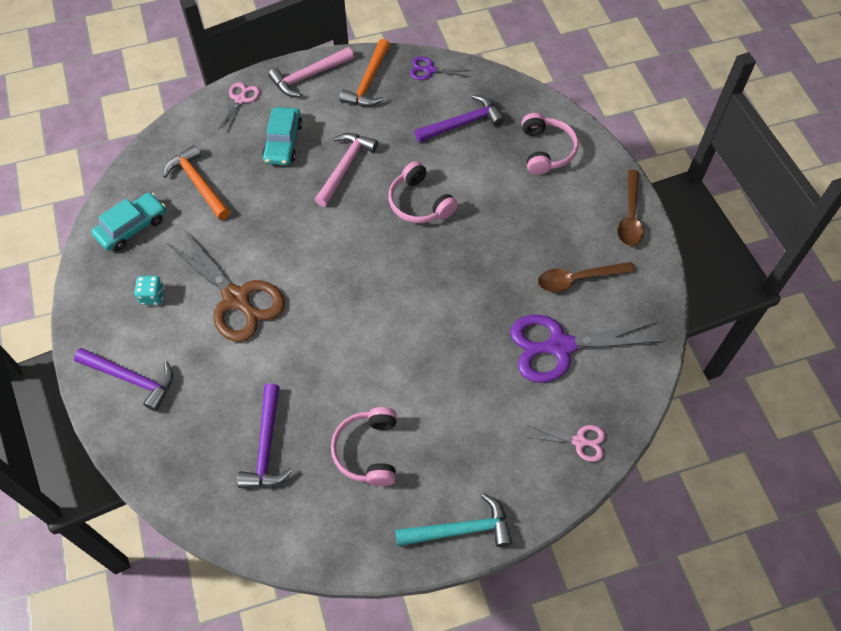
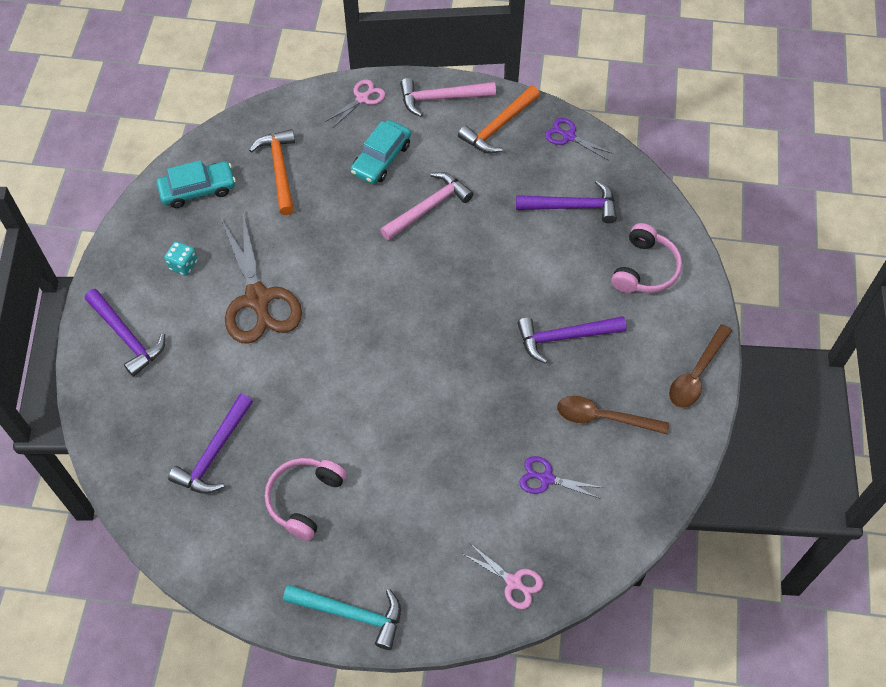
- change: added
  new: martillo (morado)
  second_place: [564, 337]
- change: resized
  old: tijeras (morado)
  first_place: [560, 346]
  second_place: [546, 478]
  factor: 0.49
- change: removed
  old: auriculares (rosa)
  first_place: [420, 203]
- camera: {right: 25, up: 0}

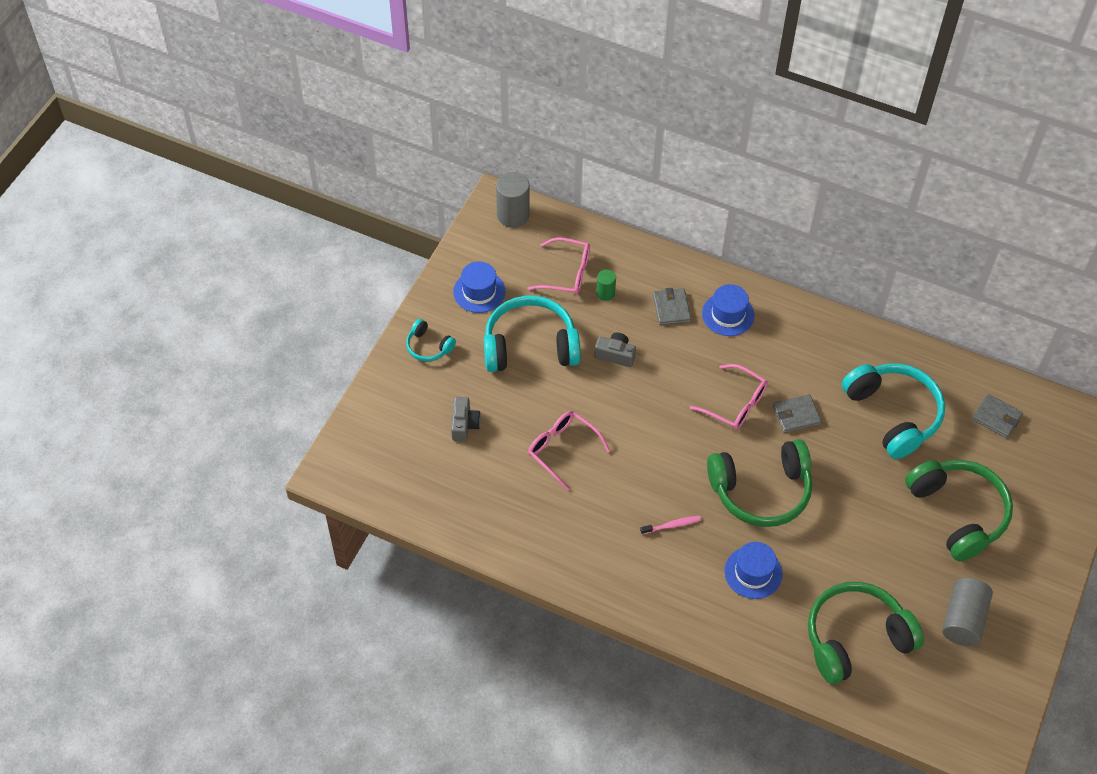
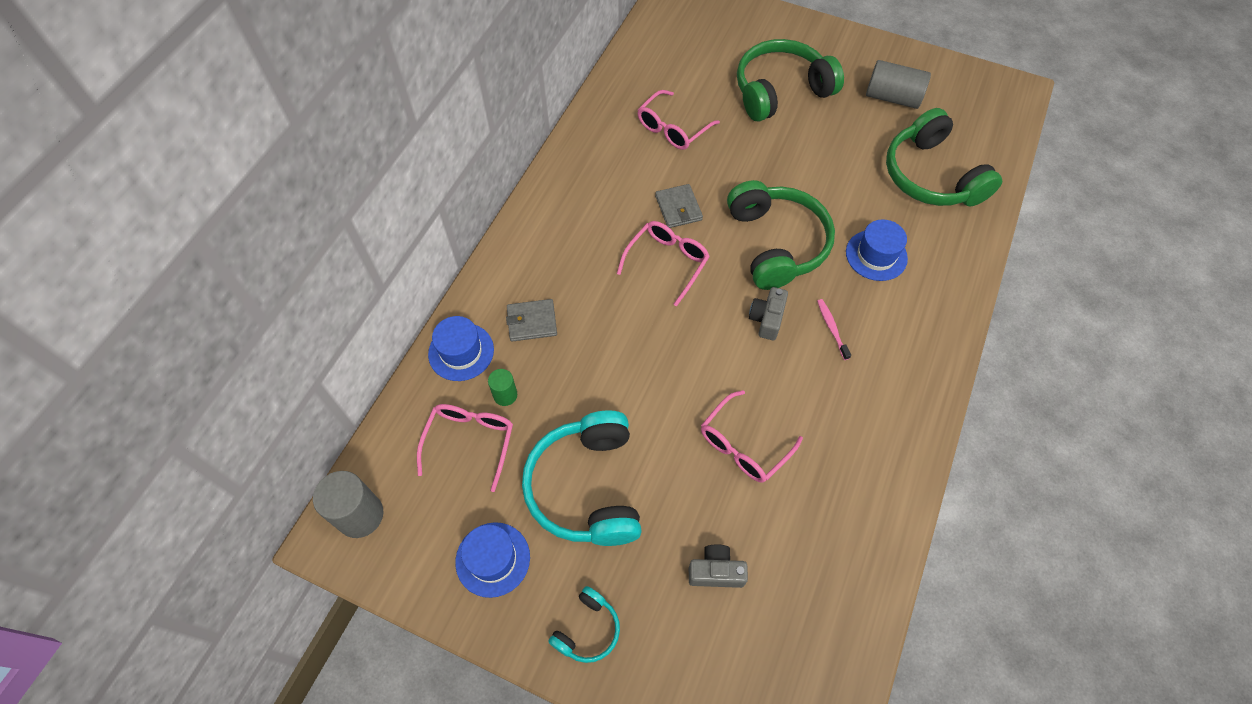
- change: moved
  old: sombrero (azul)
  first_place: [728, 314]
  second_place: [461, 352]
- change: replaced
  old: auriculares (turquesa)
  new: gafas (rosa)
  first_place: [893, 414]
  second_place: [672, 129]
- change: moved
  old: cámara (gris)
  first_place: [615, 355]
  second_place: [767, 319]
- change: removed
  old: cartera (gris)
  first_place: [996, 418]
- camera: {right: -90, up: 5}

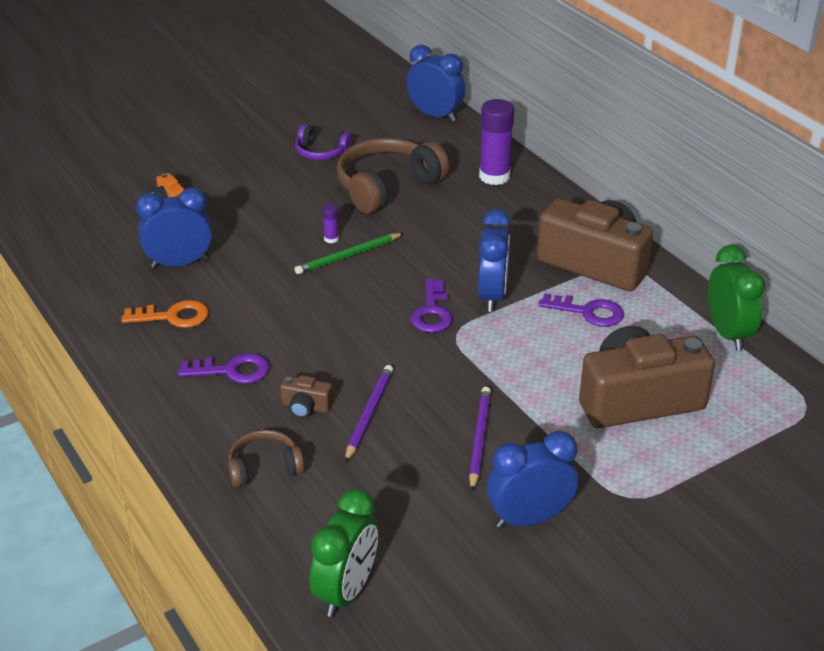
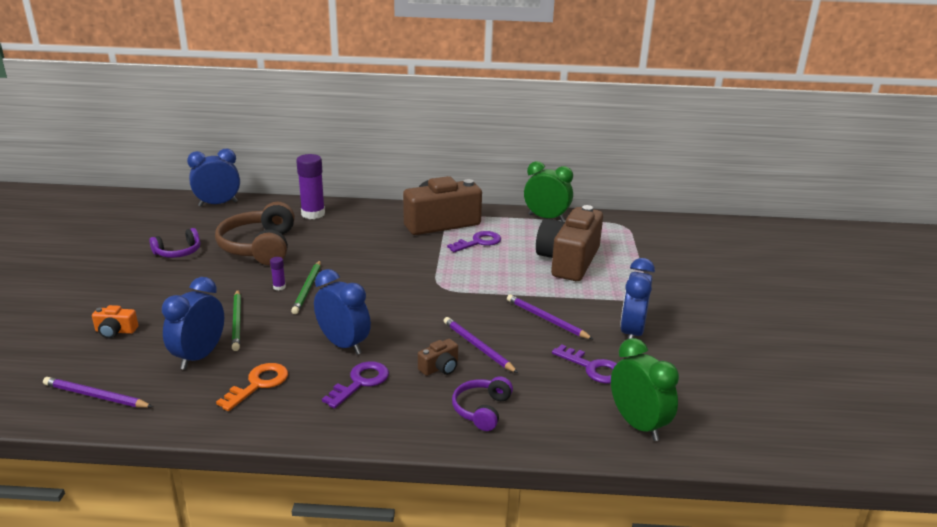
- change: added
  new: lápiz (morado)
  second_place: [95, 396]
- change: added
  new: lápiz (verde)
  second_place: [237, 322]
- change: moved
  old: despertador (azul)
  first_place: [492, 296]
  second_place: [343, 344]
- change: recoloured
  old: auriculares (marrón)
  new: auriculares (morado)
  first_place: [264, 467]
  second_place: [482, 410]
- change: moved
  old: llave (morado)
  first_place: [432, 312]
  second_place: [593, 368]
- camera: {right: -55, up: -10}

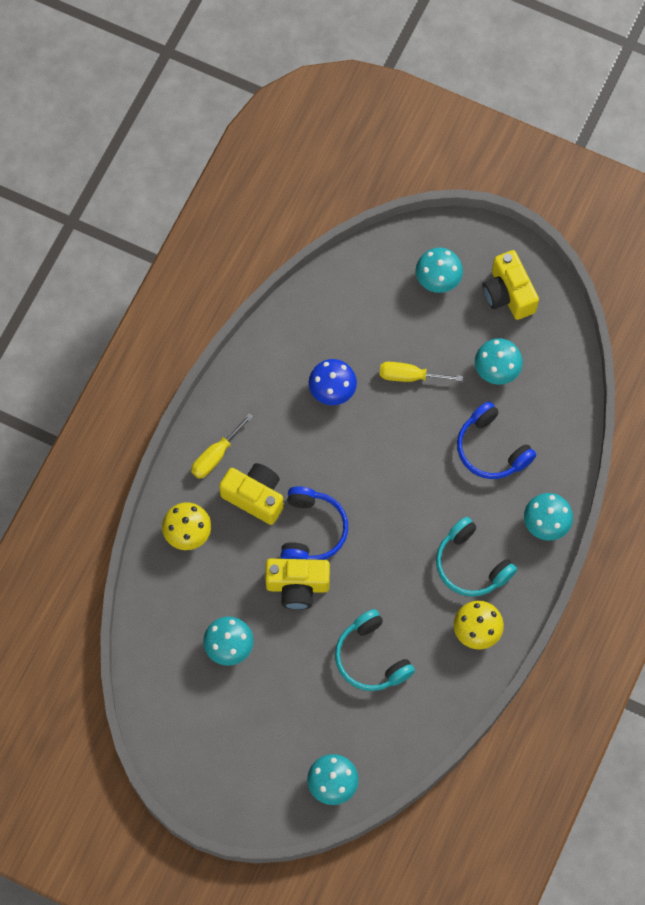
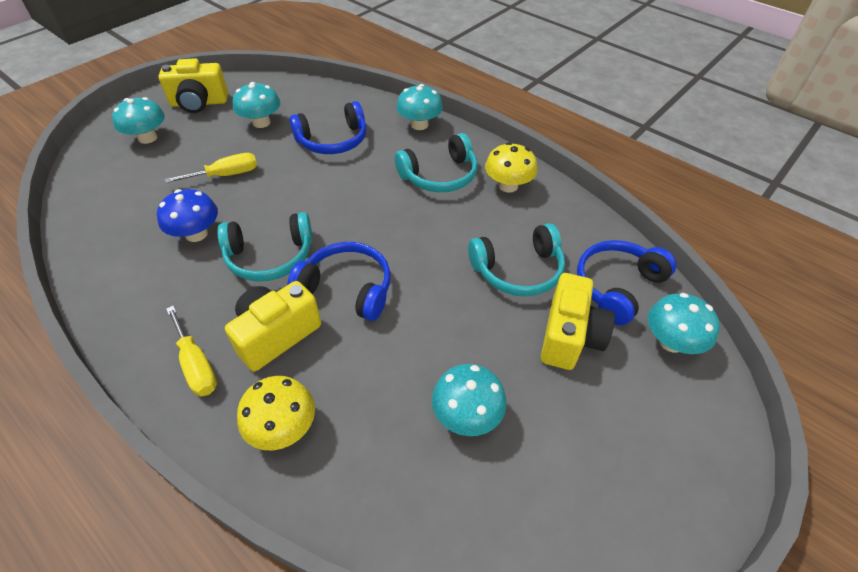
- change: turned
  old: destornillador (amarillo)
  first_place: [409, 376]
  second_place: [226, 175]
  degrees: -135
- change: added
  new: auriculares (turquesa)
  second_place: [270, 257]
- change: moved
  old: cámara (amarillo)
  first_place: [297, 586]
  second_place: [569, 336]
- change: added
  new: auriculares (azul)
  second_place: [617, 286]
- camera: {right: -75, up: -20}

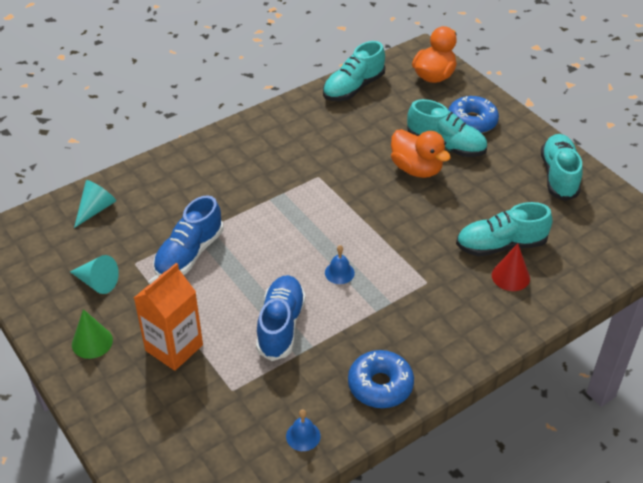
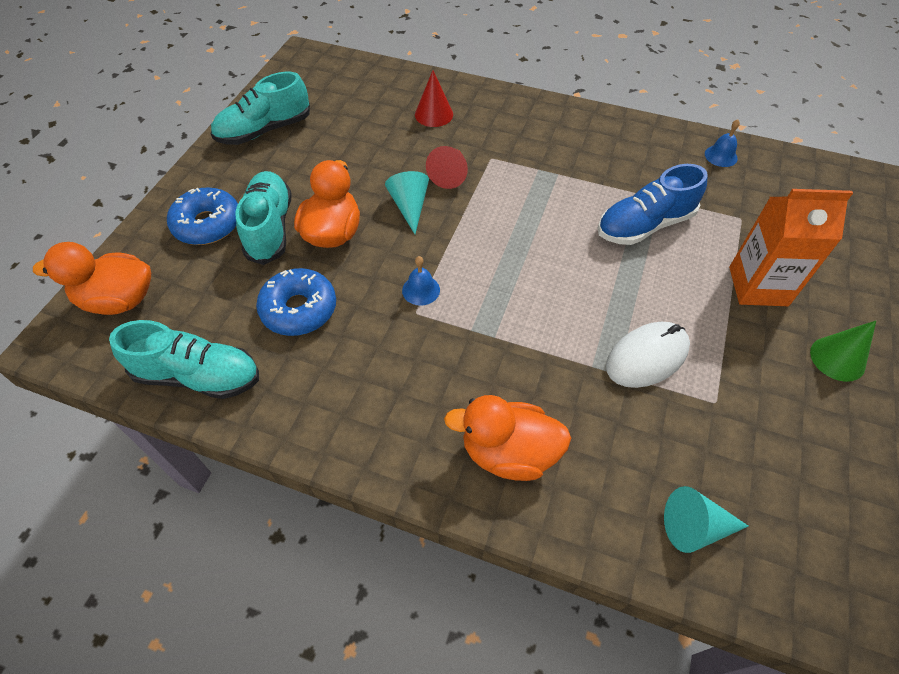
- change: moved
  old: rosquilla (azul)
  first_place: [380, 385]
  second_place: [299, 309]
- change: moved
  old: cono (turquesa)
  first_place: [97, 282]
  second_place: [409, 207]
- change: moved
  old: campana (azul)
  first_place: [339, 273]
  second_place: [421, 290]
- change: added
  new: cono (rojo)
  second_place: [450, 174]
- change: added
  new: pato (naranja)
  second_place: [508, 453]
- change: replaced
  old: zapato (azul)
  new: ratón (blanco)
  first_place: [189, 254]
  second_place: [647, 357]
- change: removed
  old: zapato (turquesa)
  first_place: [501, 245]
- camera: {right: -125, up: 10}

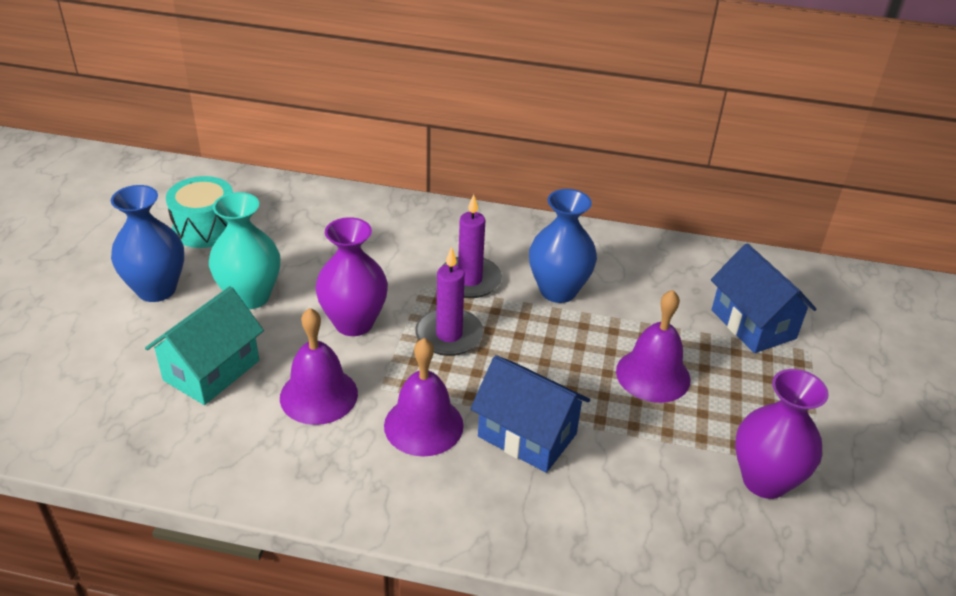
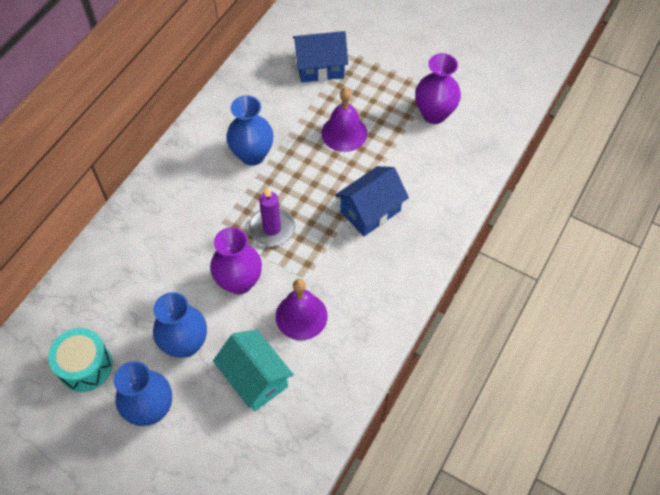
- change: recoloured
  old: florero (turquesa)
  new: florero (azul)
  first_place: [250, 297]
  second_place: [185, 344]
- change: removed
  old: campana (morado)
  first_place: [423, 425]
- change: removed
  old: vela (morado)
  first_place: [469, 280]
- camera: {right: -70, up: 20}

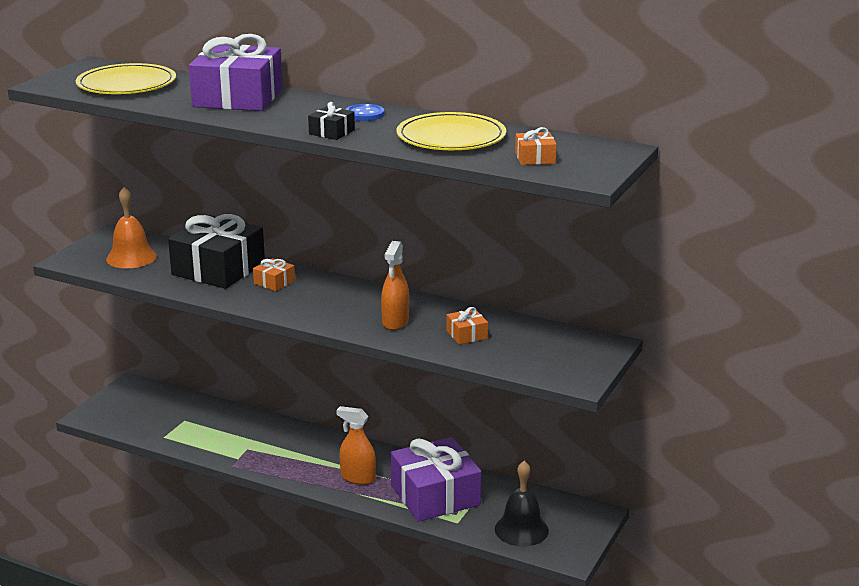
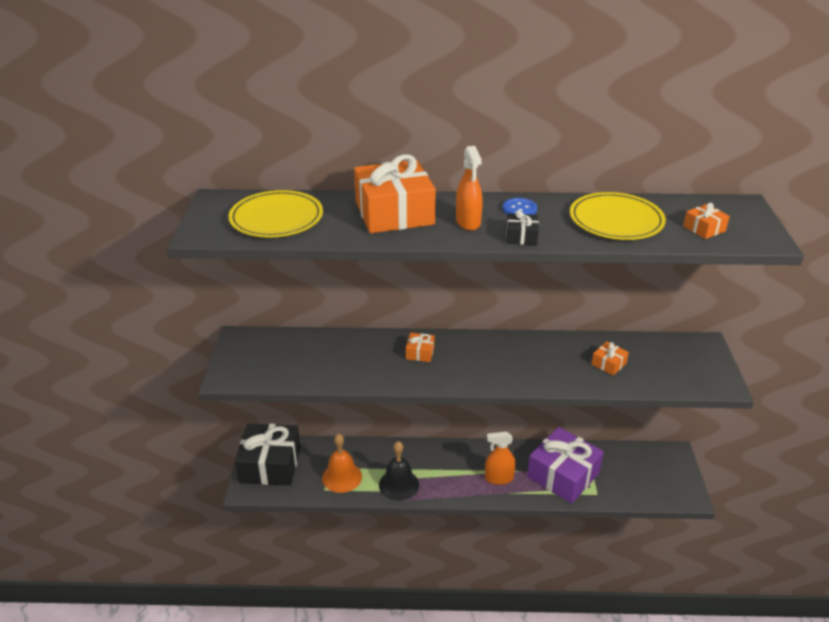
- change: moved
  old: regalo (negro)
  first_place: [218, 269]
  second_place: [270, 464]
- change: moved
  old: campana (naranja)
  first_place: [131, 257]
  second_place: [342, 477]
- change: recoloured
  old: regalo (morado)
  new: regalo (naranja)
  first_place: [238, 98]
  second_place: [394, 213]
- change: moved
  old: campana (negro)
  first_place: [521, 529]
  second_place: [399, 484]
- change: moved
  old: pulverizador (naranja)
  first_place: [395, 322]
  second_place: [468, 222]
- camera: {right: -25, up: 10}

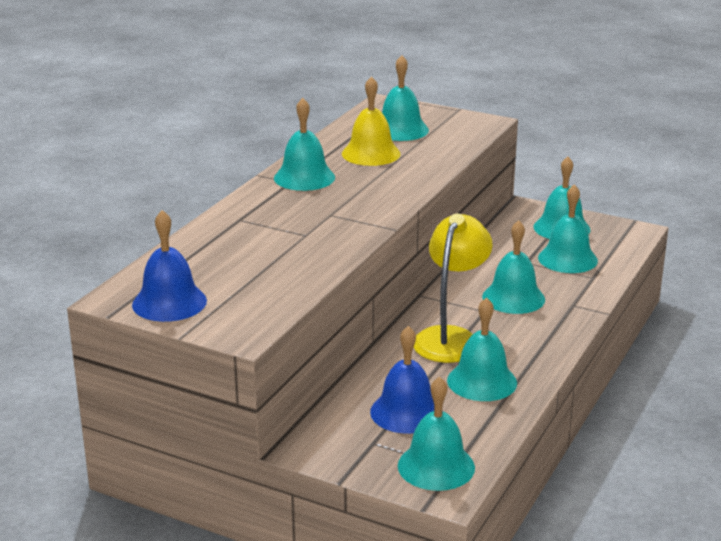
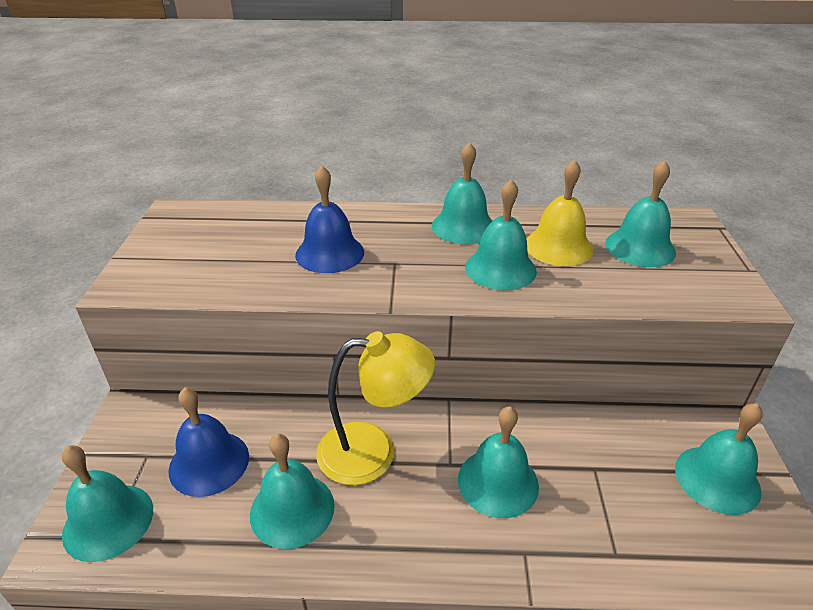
- change: moved
  old: campana (azul)
  first_place: [169, 302]
  second_place: [330, 253]
- change: moved
  old: campana (turquesa)
  first_place: [567, 259]
  second_place: [500, 269]
- camera: {right: 65, up: 10}

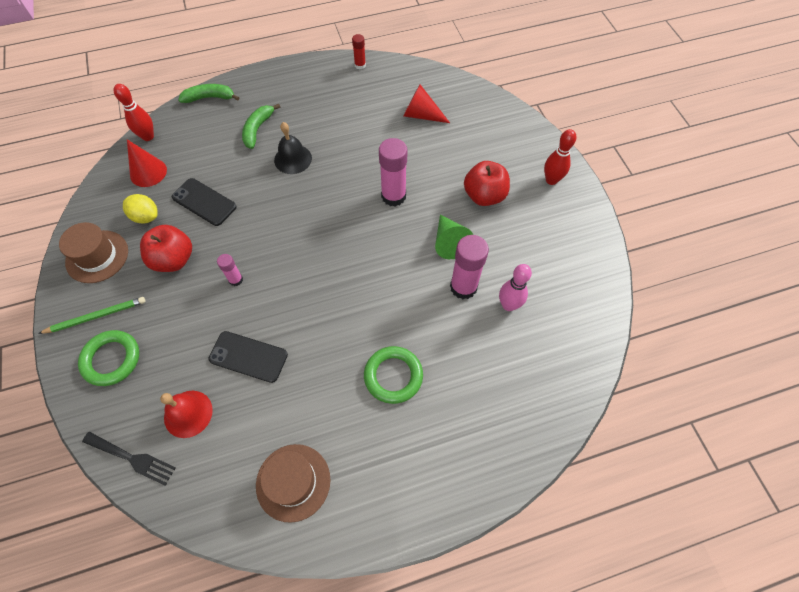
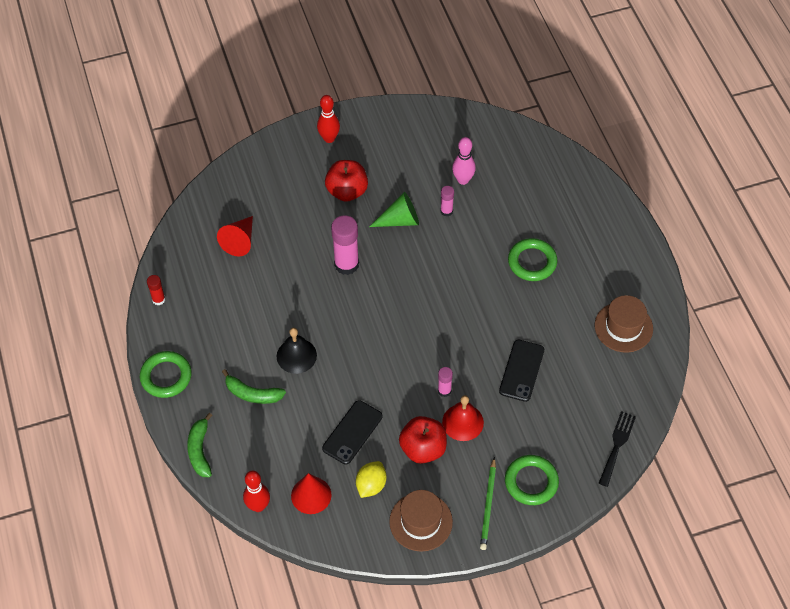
- change: added
  new: anillo (verde)
  second_place: [166, 376]
- change: resized
  old: barra de pegamento (rosa)
  first_place: [463, 287]
  second_place: [446, 211]
  factor: 0.52
- change: moved
  old: campana (rojo)
  first_place: [188, 413]
  second_place: [463, 422]
- change: turned
  old: lápiz (verde)
  first_place: [96, 316]
  second_place: [488, 506]
  degrees: -150
- camera: {right: -90, up: -5}

